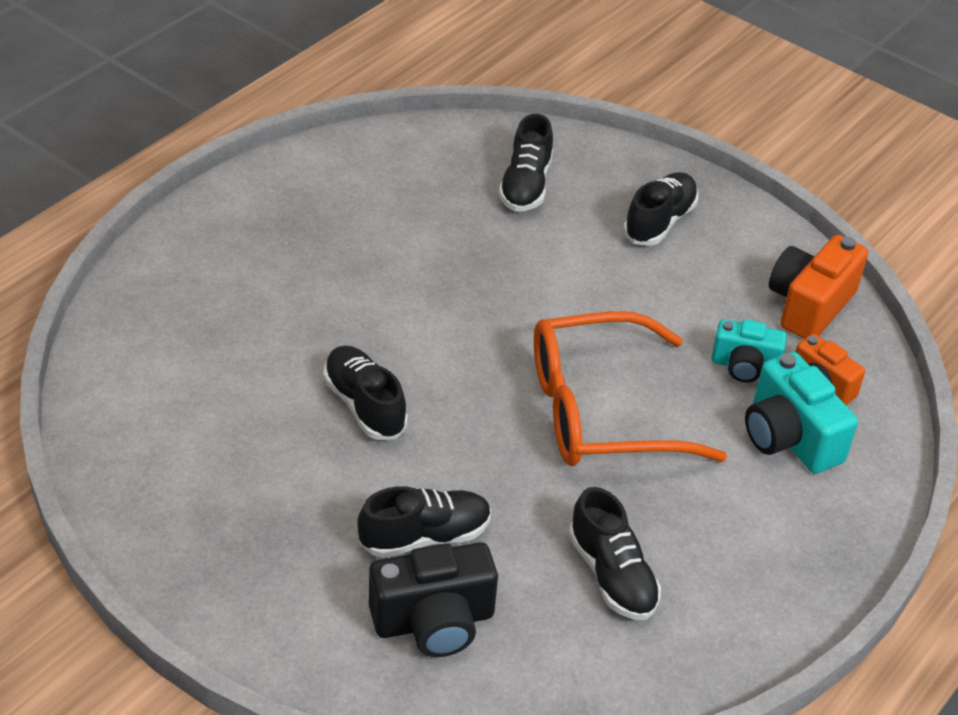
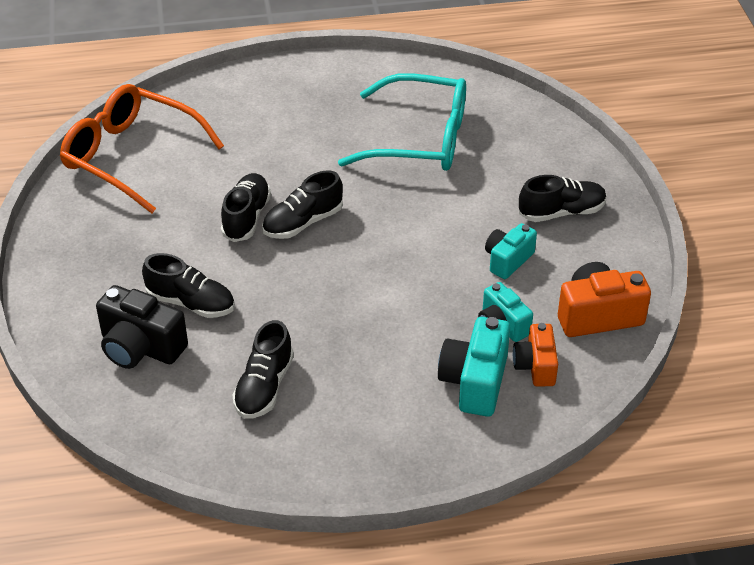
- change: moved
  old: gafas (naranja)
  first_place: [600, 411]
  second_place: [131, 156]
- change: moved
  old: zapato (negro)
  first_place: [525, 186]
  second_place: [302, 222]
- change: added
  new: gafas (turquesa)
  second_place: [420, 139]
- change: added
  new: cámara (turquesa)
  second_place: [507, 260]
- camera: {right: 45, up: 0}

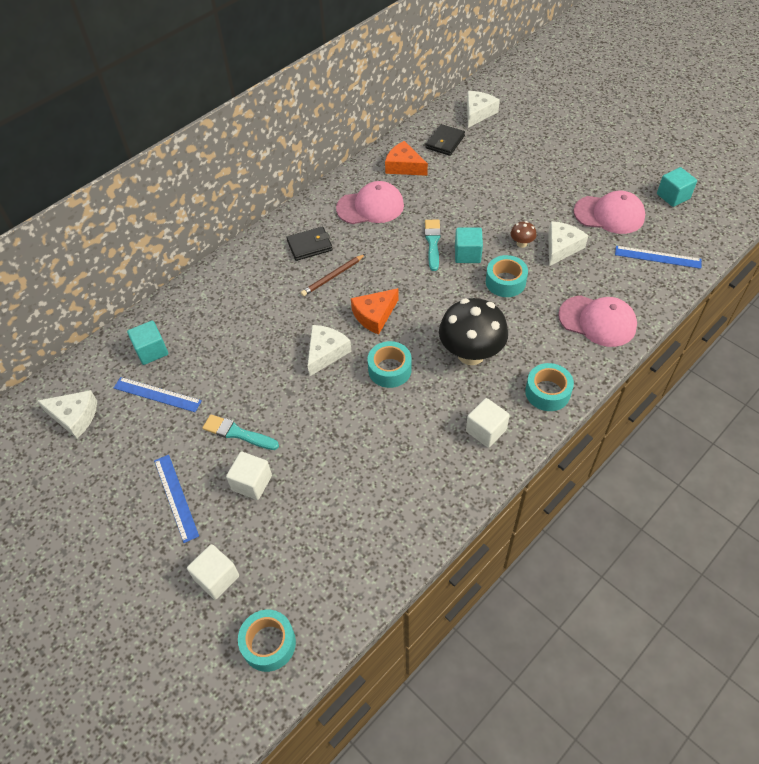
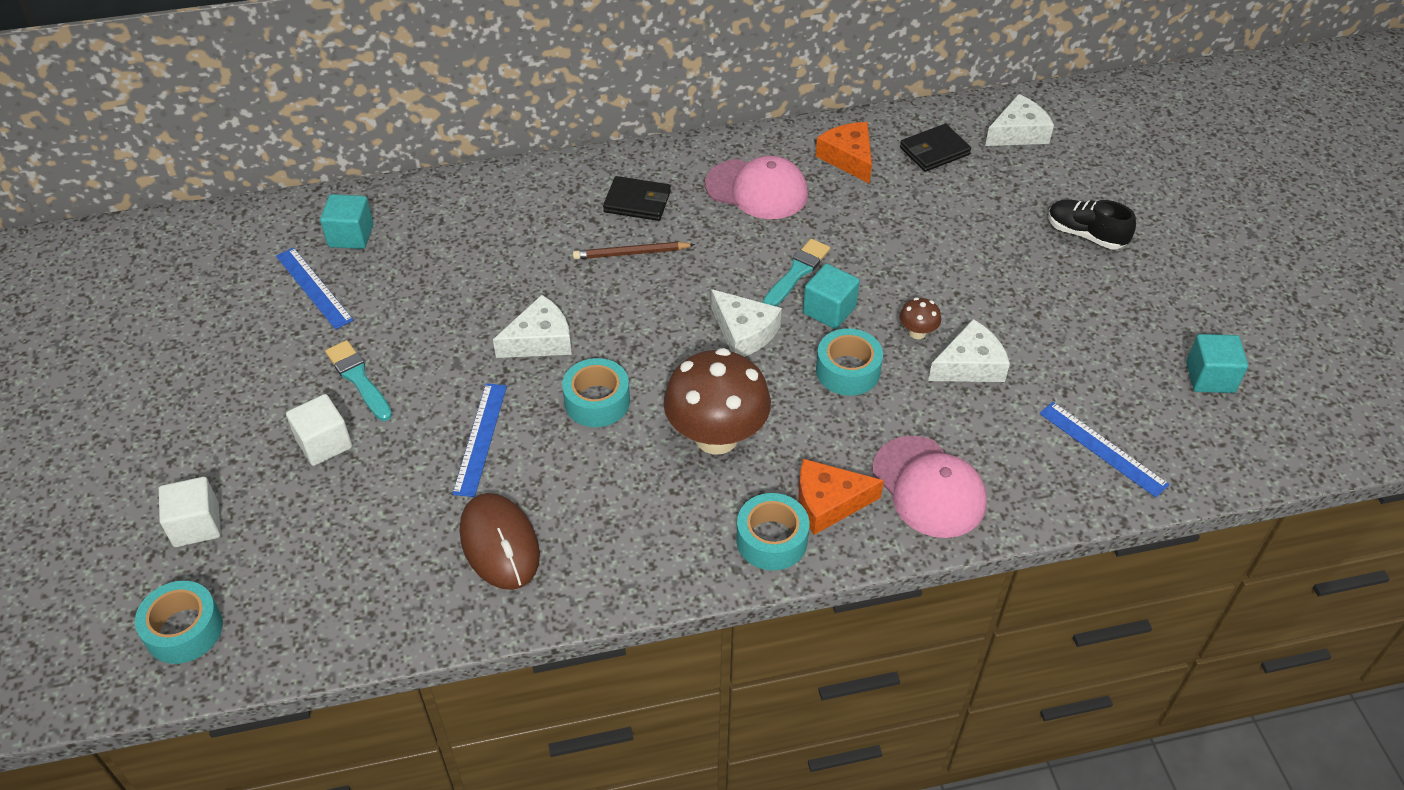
- change: moved
  old: regla (azul)
  first_place: [176, 497]
  second_place: [480, 438]
- change: added
  new: ratón (marrón)
  second_place: [500, 544]
- change: recoloured
  old: seta (negro)
  new: seta (marrón)
  first_place: [471, 353]
  second_place: [716, 437]
- change: moved
  old: queso (blanco)
  first_place: [75, 417]
  second_place: [744, 332]
- change: moved
  old: queso (naranja)
  first_place: [374, 315]
  second_place: [828, 503]
- change: added
  new: zapato (negro)
  second_place: [1085, 235]
- change: removed
  old: cubo (blanco)
  first_place: [486, 430]
- change: removed
  old: gorra (rosa)
  first_place: [609, 214]
- camera: {right: 30, up: -5}

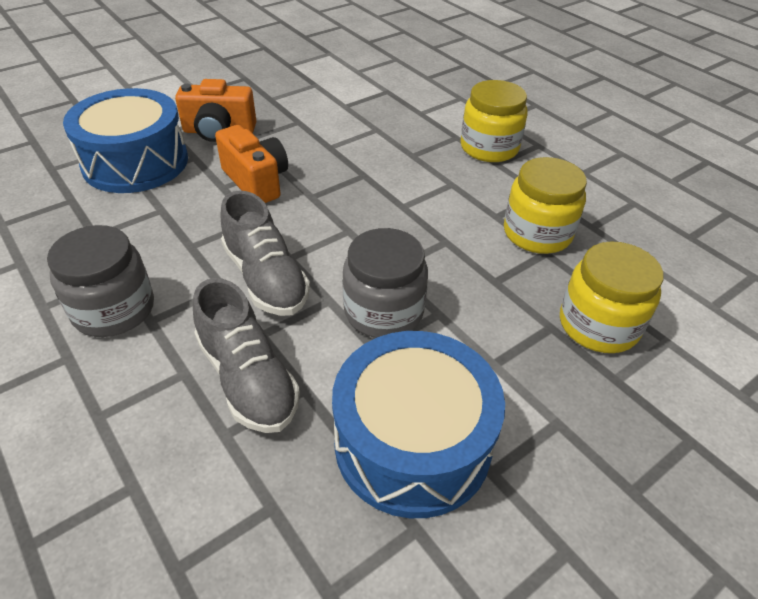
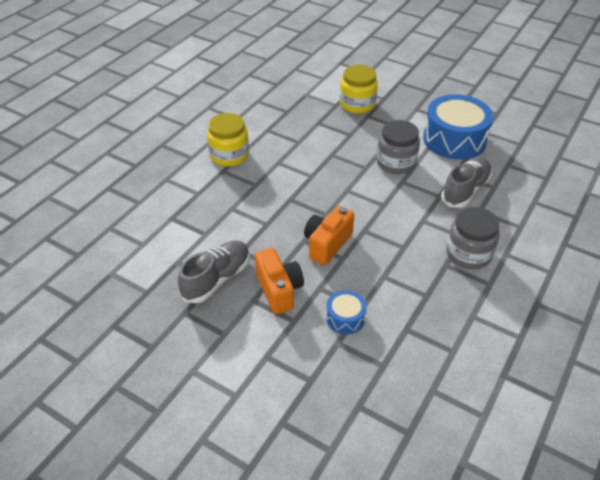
- change: moved
  old: zapato (gris)
  first_place: [266, 278]
  second_place: [217, 279]
- change: resized
  old: tambor (azul)
  first_place: [135, 162]
  second_place: [345, 318]
  factor: 0.48
- change: removed
  old: tarro (amarillo)
  first_place: [537, 233]
- camera: {right: -110, up: 0}

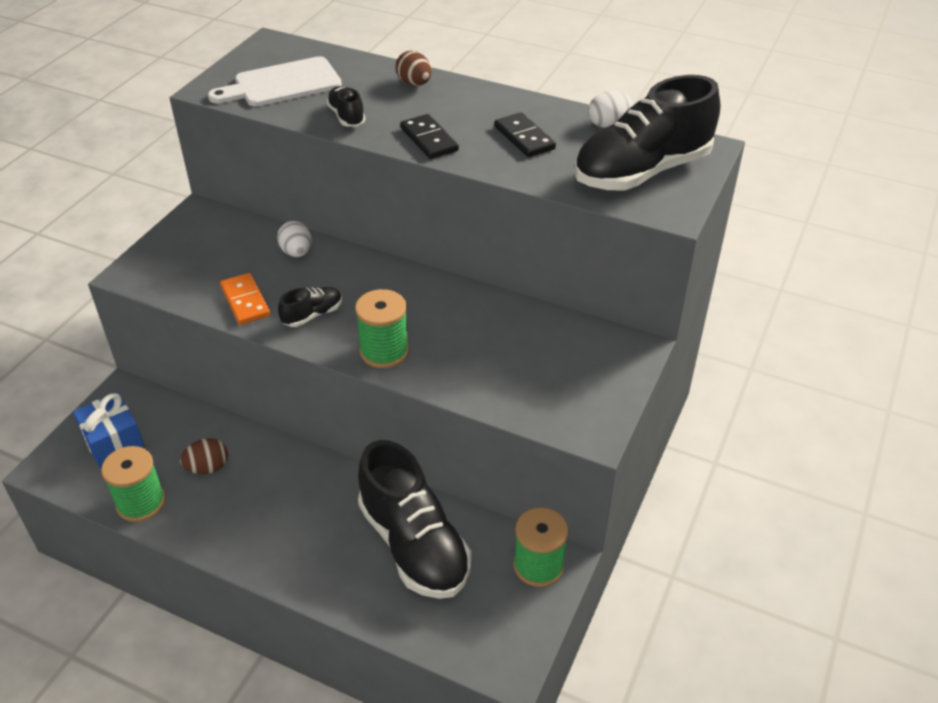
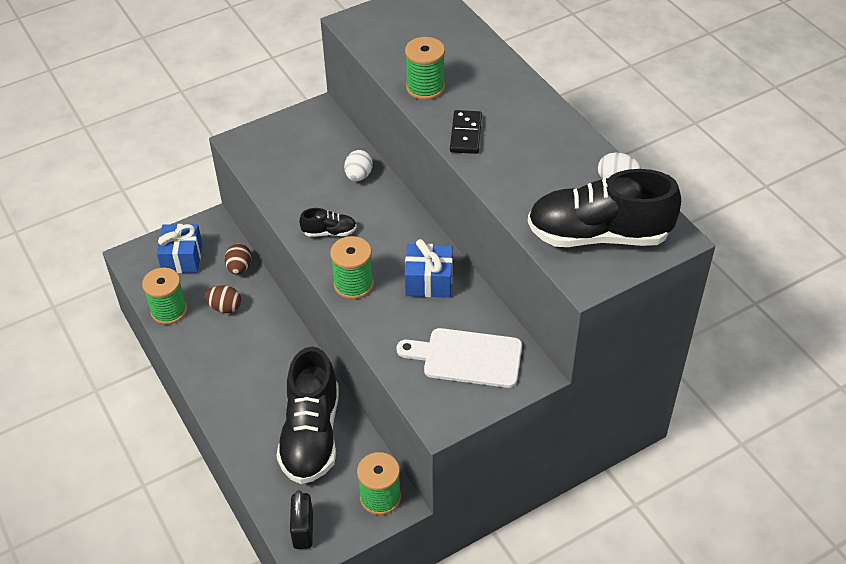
- change: moved
  old: huevo (marrón)
  first_place: [414, 84]
  second_place: [239, 268]
- change: added
  new: candado (negro)
  second_place: [303, 530]
- change: moved
  old: tabla de cortar (blanco)
  first_place: [282, 84]
  second_place: [467, 358]
- change: replaced
  old: zapato (negro)
  new: carrete (verde)
  first_place: [346, 116]
  second_place: [425, 87]
- change: added
  new: regalo (azul)
  second_place: [429, 281]
- change: removed
  old: ficha de dominó (naranja)
  first_place: [245, 301]
- change: removed
  old: ficha de dominó (negro)
  first_place: [524, 138]
- camera: {right: 35, up: 5}

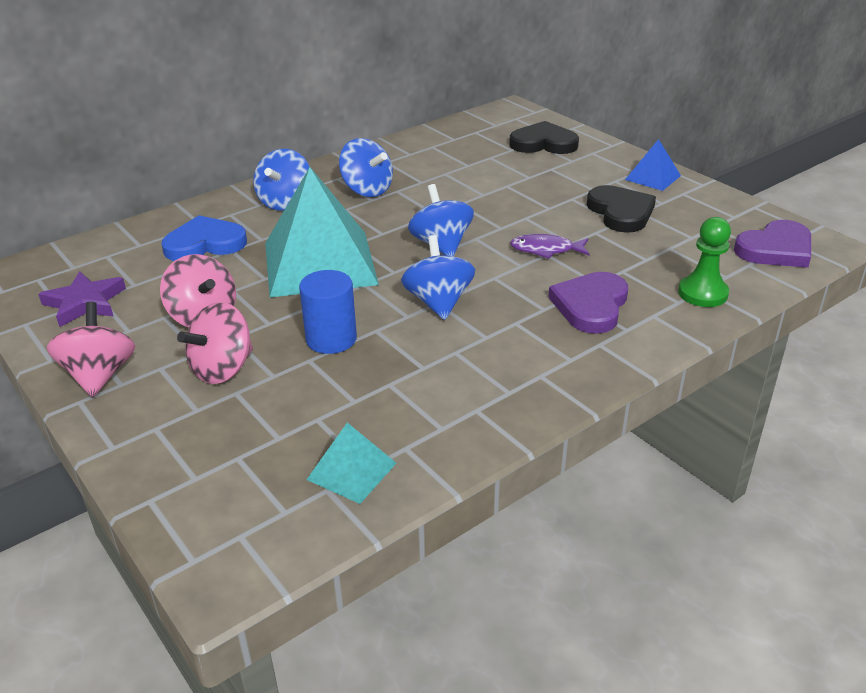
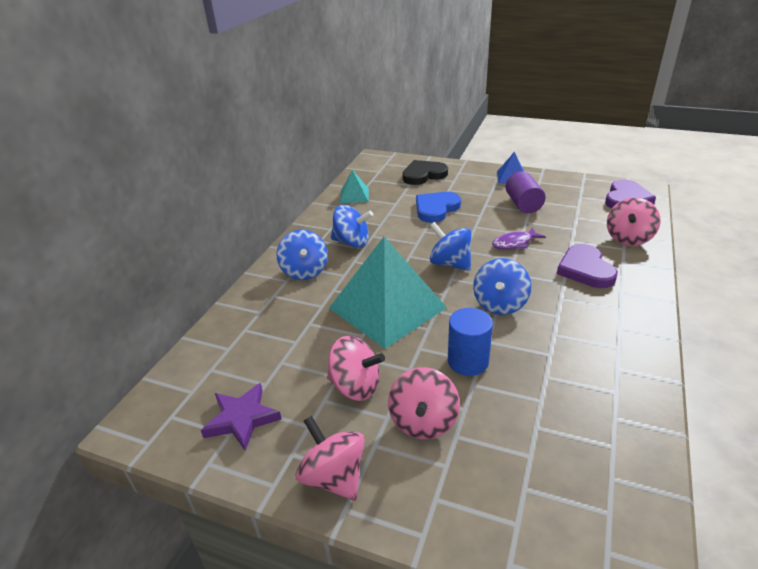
- change: moved
  old: pirámide (turquesa)
  first_place: [351, 471]
  second_place: [354, 195]
- change: moved
  old: corazón (azul)
  first_place: [205, 244]
  second_place: [436, 209]
- change: turned
  old: peonza (azul)
  first_place: [438, 302]
  second_place: [500, 304]
  degrees: -120
- change: replaced
  old: corazón (negro)
  new: cilindro (morado)
  first_place: [621, 212]
  second_place: [523, 204]
- change: replaced
  old: peón (verde)
  new: peonza (rosa)
  first_place: [702, 293]
  second_place: [628, 238]
- camera: {right: -30, up: 0}

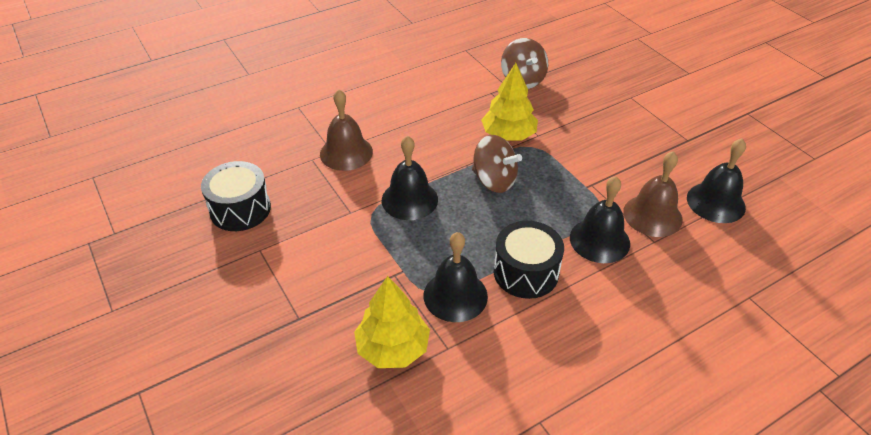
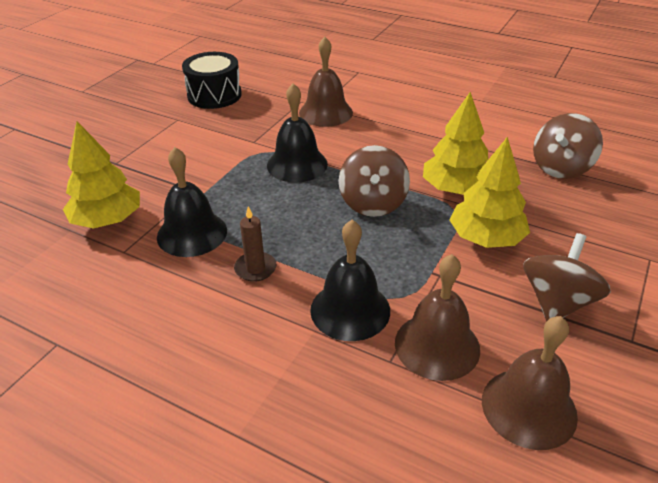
- change: replaced
  old: tambor (negro)
  new: vela (marrón)
  first_place: [526, 272]
  second_place: [255, 268]
- change: added
  new: árbol (amarillo)
  second_place: [486, 238]
- change: recoloured
  old: campana (negro)
  new: campana (marrón)
  first_place: [715, 202]
  second_place: [529, 407]
- change: added
  new: peonza (marrón)
  second_place: [557, 302]
- camera: {right: 60, up: -5}

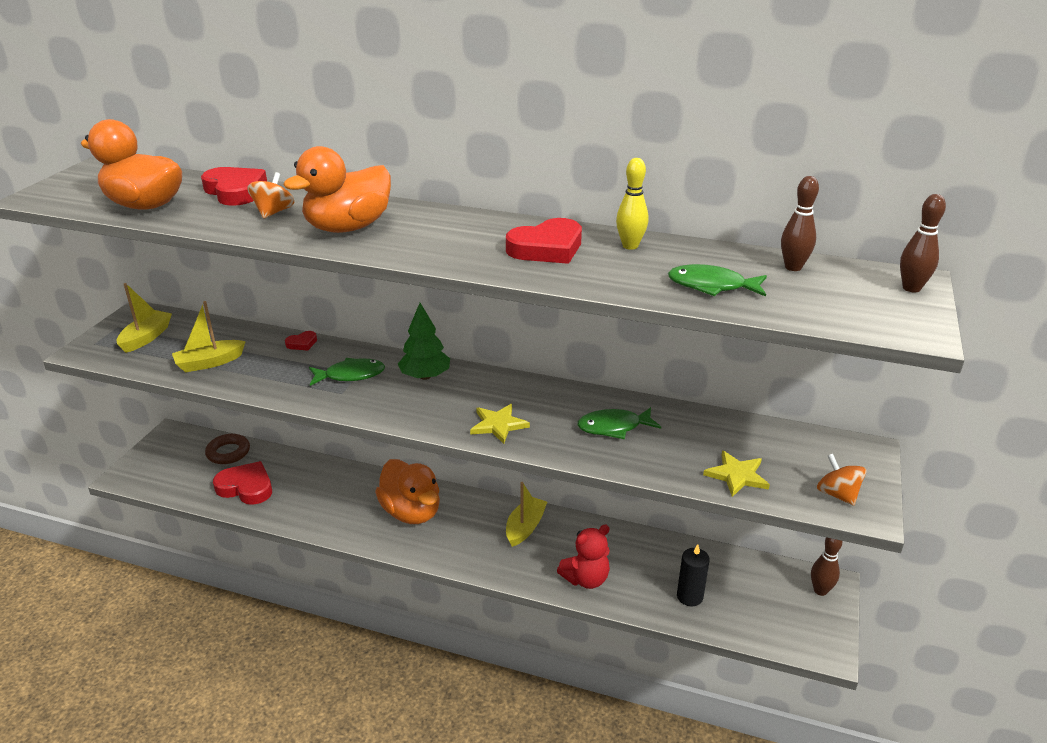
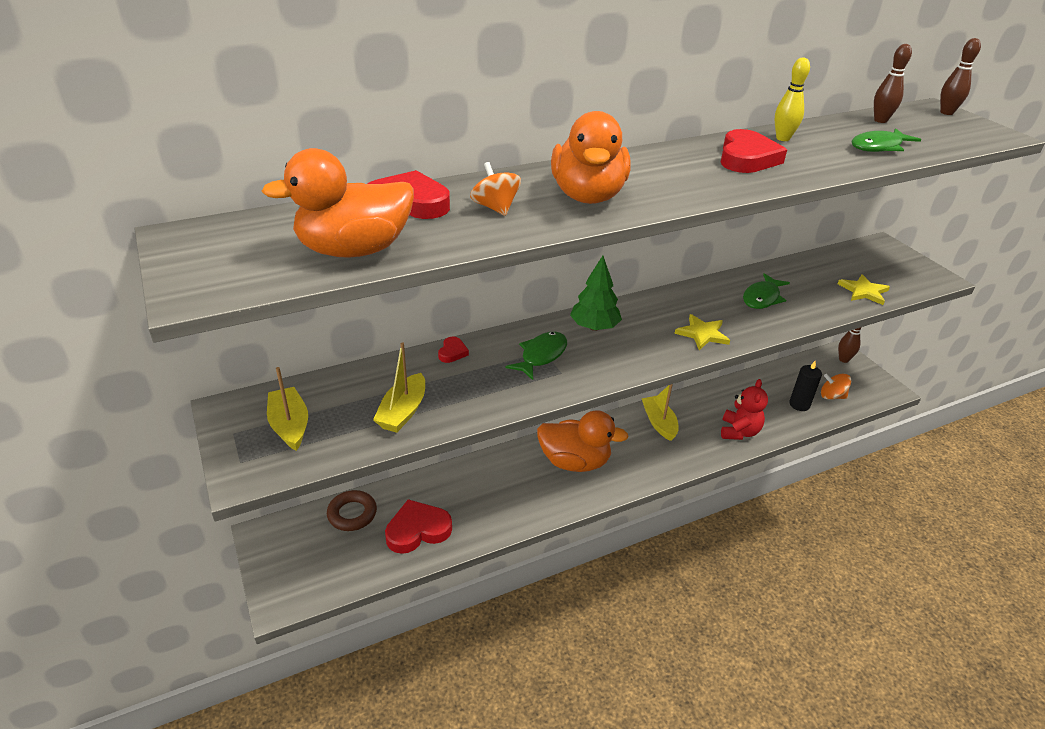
- change: moved
  old: peonza (naranja)
  first_place: [837, 494]
  second_place: [832, 396]
- camera: {right: -45, up: 5}

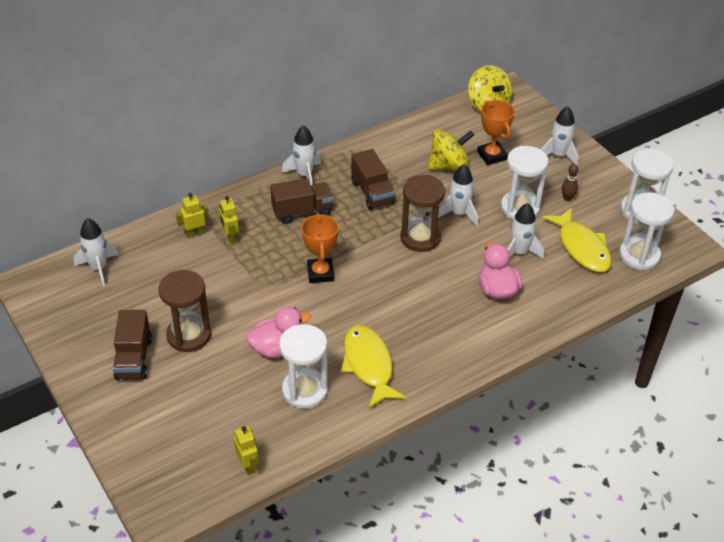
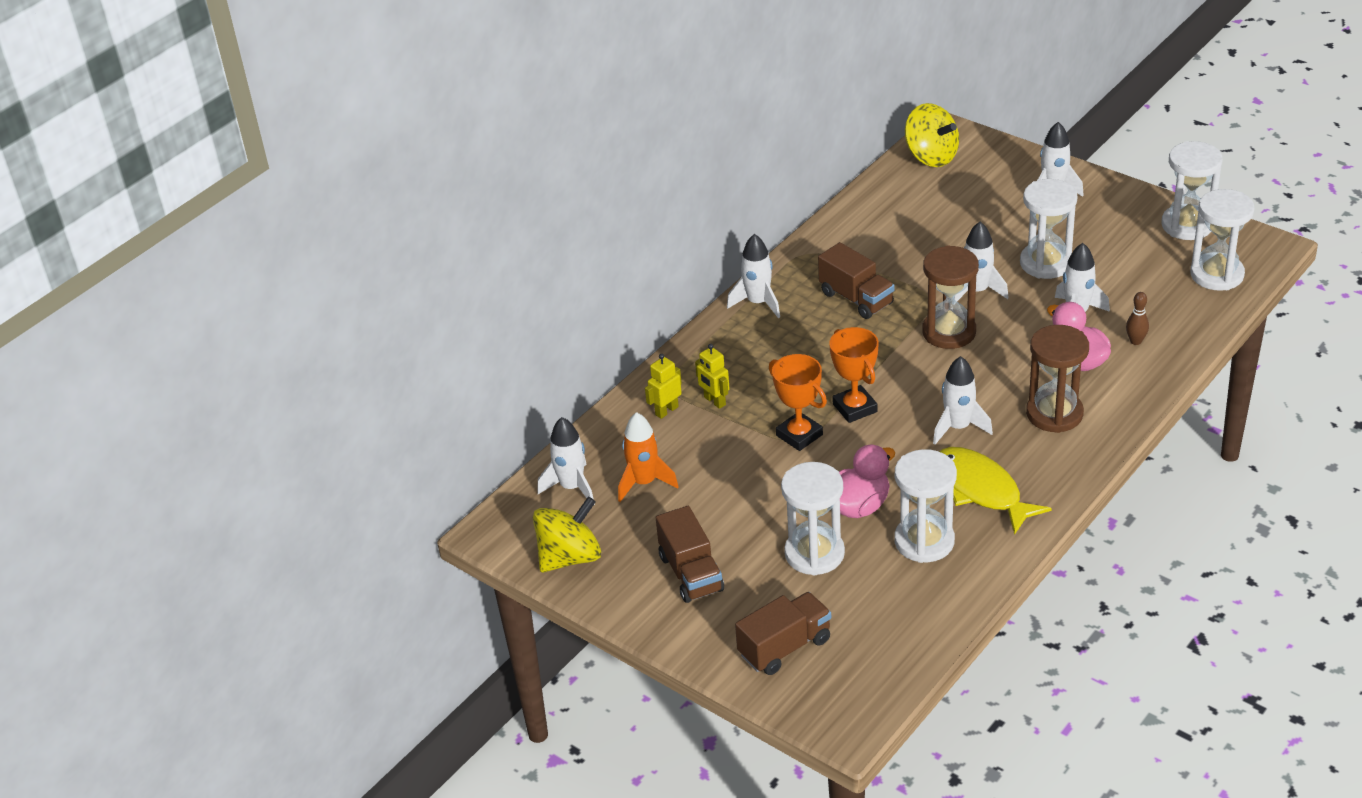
- change: moved
  old: peonza (amarillo)
  first_place: [449, 166]
  second_place: [570, 557]
- change: added
  new: cohete (naranja)
  second_place: [644, 483]
- change: moved
  old: camión (marrón)
  first_place: [302, 211]
  second_place: [785, 647]
- change: moved
  old: trofeo (naranja)
  first_place: [492, 156]
  second_place: [799, 435]
- change: added
  new: reloj de arena (blanco)
  second_place: [814, 553]
- change: added
  new: cohete (blanco)
  second_place: [958, 427]
- change: moved
  old: reloj de arena (marrón)
  first_place: [189, 335]
  second_place: [1054, 414]
- change: moved
  old: bolo (marrón)
  first_place: [567, 198]
  second_place: [1135, 341]
- change: removed
  old: robot (amarillo)
  first_place: [248, 465]
- change: removed
  old: pez (amarillo)
  first_place: [581, 247]
- camera: {right: -15, up: -5}

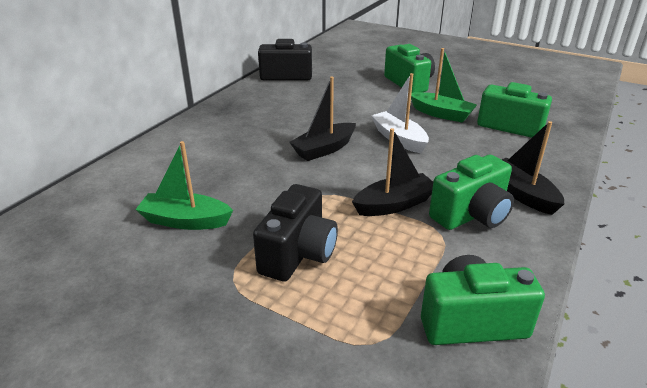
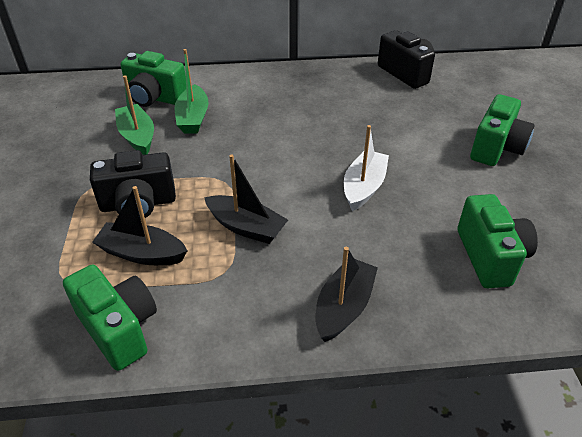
- change: moved
  old: barco (negro)
  first_place: [324, 149]
  second_place: [142, 253]
- change: moved
  old: cámara (verde)
  first_place: [471, 215]
  second_place: [155, 98]
- change: moved
  old: barco (verde)
  first_place: [441, 114]
  second_place: [193, 118]
- camera: {right: 55, up: 10}

